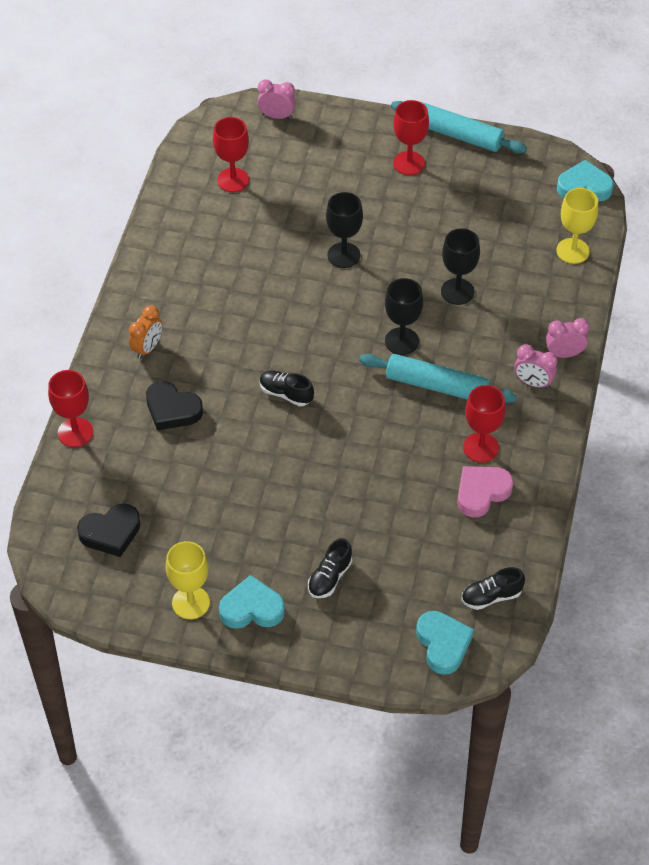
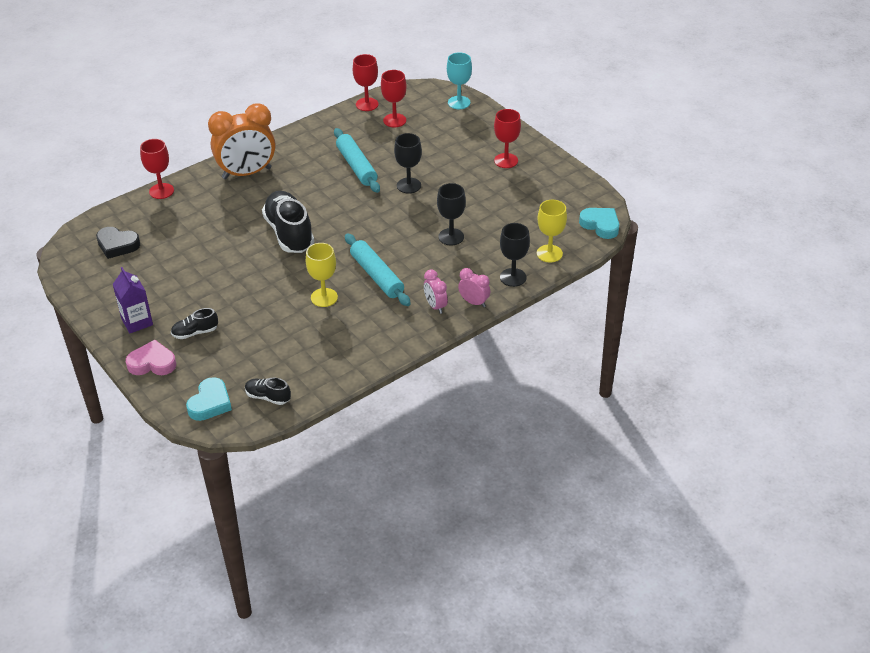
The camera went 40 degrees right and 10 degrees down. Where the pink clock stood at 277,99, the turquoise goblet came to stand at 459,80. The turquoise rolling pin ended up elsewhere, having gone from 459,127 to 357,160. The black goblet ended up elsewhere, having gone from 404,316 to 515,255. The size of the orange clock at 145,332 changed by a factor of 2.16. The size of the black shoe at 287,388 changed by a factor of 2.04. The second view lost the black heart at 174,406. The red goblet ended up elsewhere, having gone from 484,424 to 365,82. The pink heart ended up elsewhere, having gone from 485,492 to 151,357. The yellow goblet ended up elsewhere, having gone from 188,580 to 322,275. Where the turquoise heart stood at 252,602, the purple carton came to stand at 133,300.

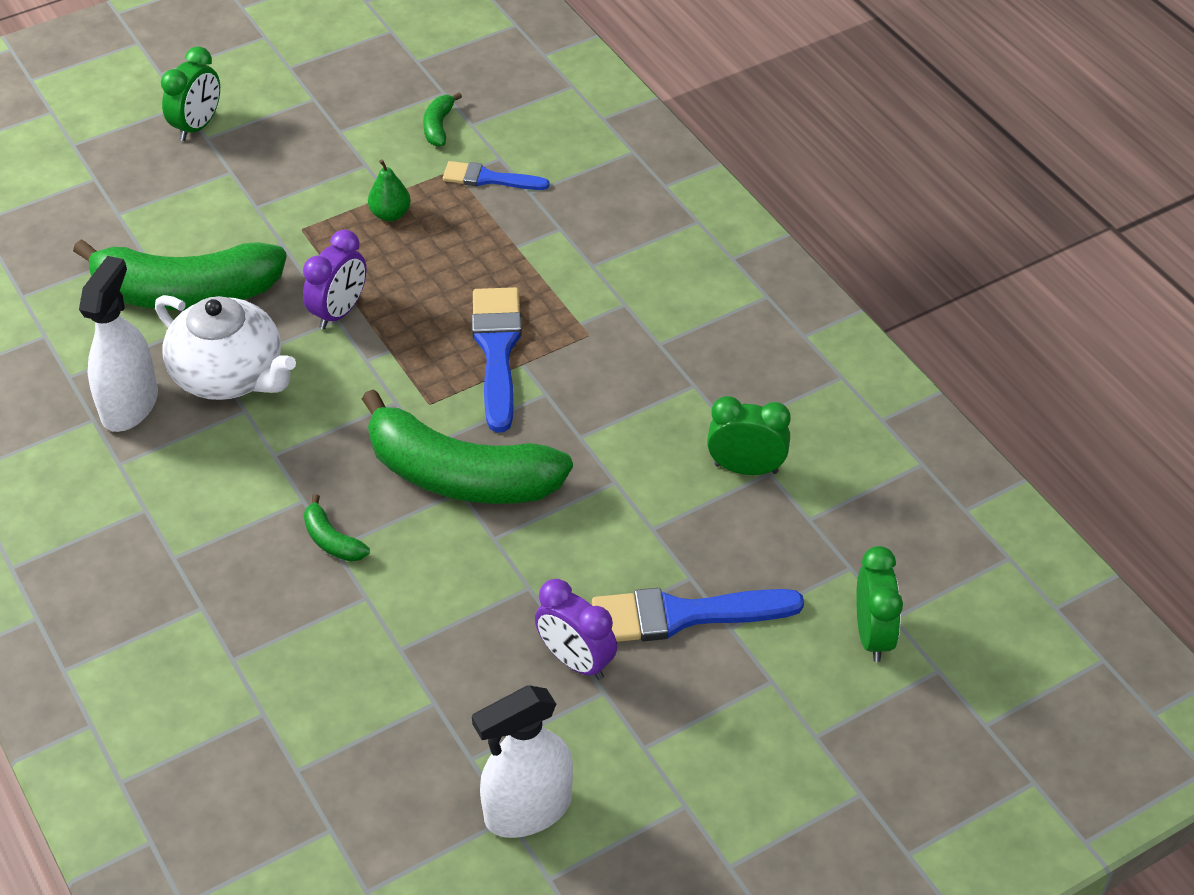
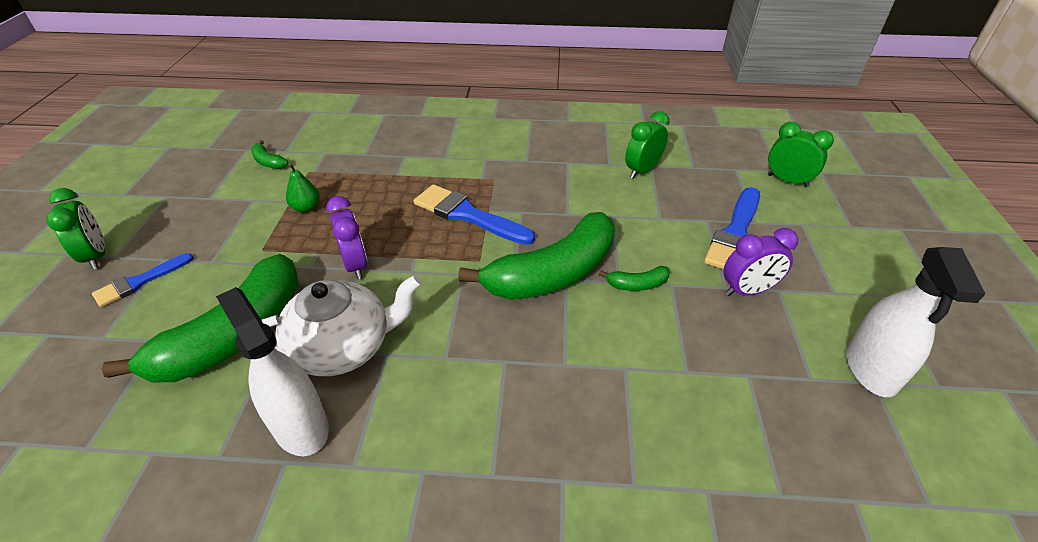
The camera went 55 degrees left and 5 degrees down. The blue brush ended up elsewhere, having gone from 496,175 to 143,280. The green banana ended up elsewhere, having gone from 337,528 to 634,278.

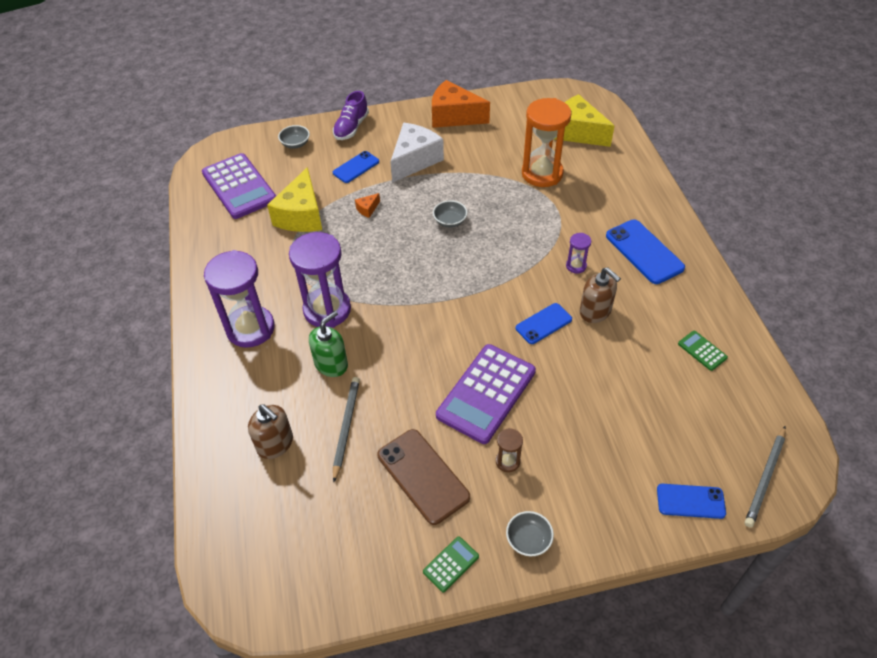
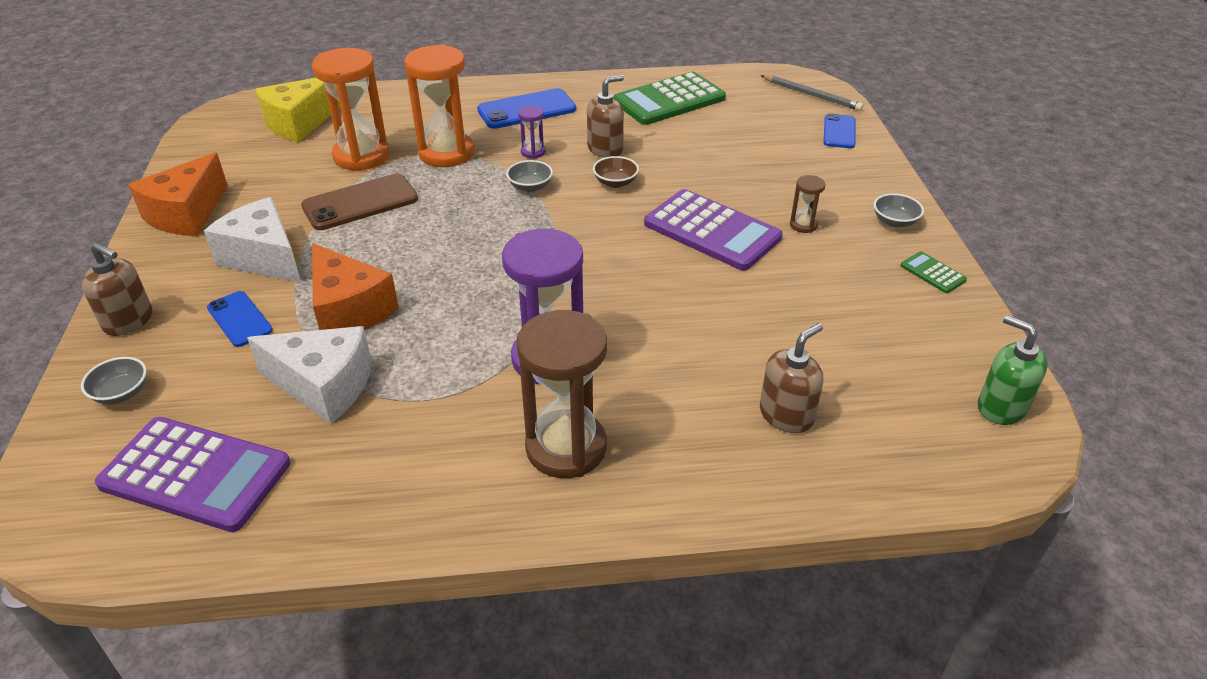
The camera went 85 degrees left and 10 degrees down. Where the purple shoe stood at 351,115, the brown soap dispenser came to stand at 116,289. The purple calculator at 239,186 ended up facing another way, 45 degrees clockwise from before. What was the yellow cheese at 294,199 turned into the white cheese at 309,375. The size of the orange cheese at 367,205 changed by a factor of 2.47. The grey bowl ended up elsewhere, having gone from 450,214 to 529,176. What was the purple hourglass at 239,299 turned into the brown hourglass at 561,394. Where the blue phone stood at 544,323, the brown bowl came to stand at 616,172. The green soap dispenser ended up elsewhere, having gone from 328,344 to 1013,370. The size of the green calculator at 703,351 changed by a factor of 2.28. The second view lost the grey pencil at 346,429. The brown phone ended up elsewhere, having gone from 424,477 to 359,202. The second view gained the orange hourglass at 439,105.

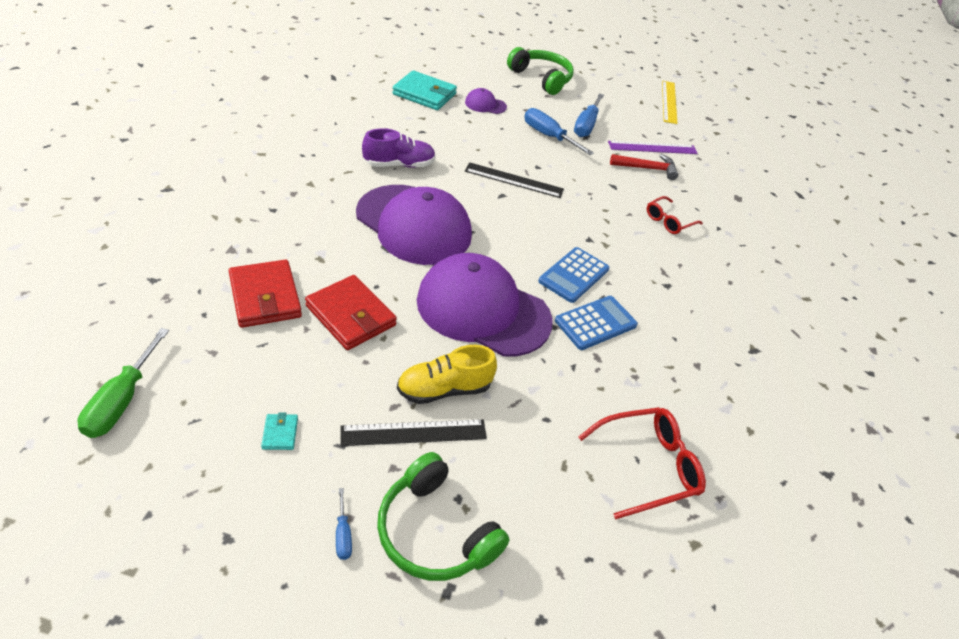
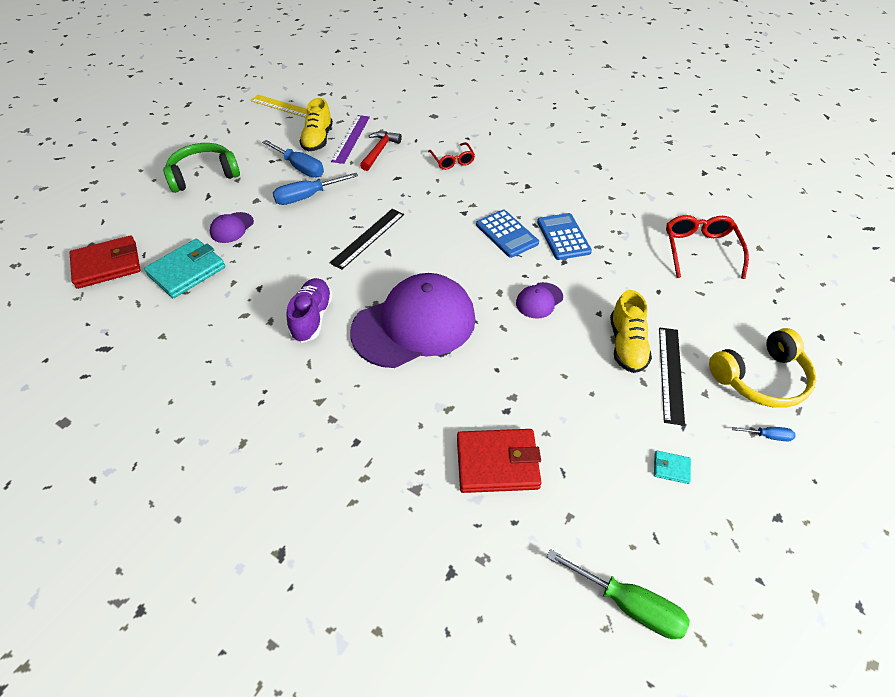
The camera went 65 degrees left and 5 degrees up. The size of the purple cap at 485,305 changed by a factor of 0.42. The red wallet ended up elsewhere, having gone from 351,312 to 105,262. What was the green headphones at 443,516 turned into the yellow headphones at 762,368. The second view gained the yellow shoe at 316,124.

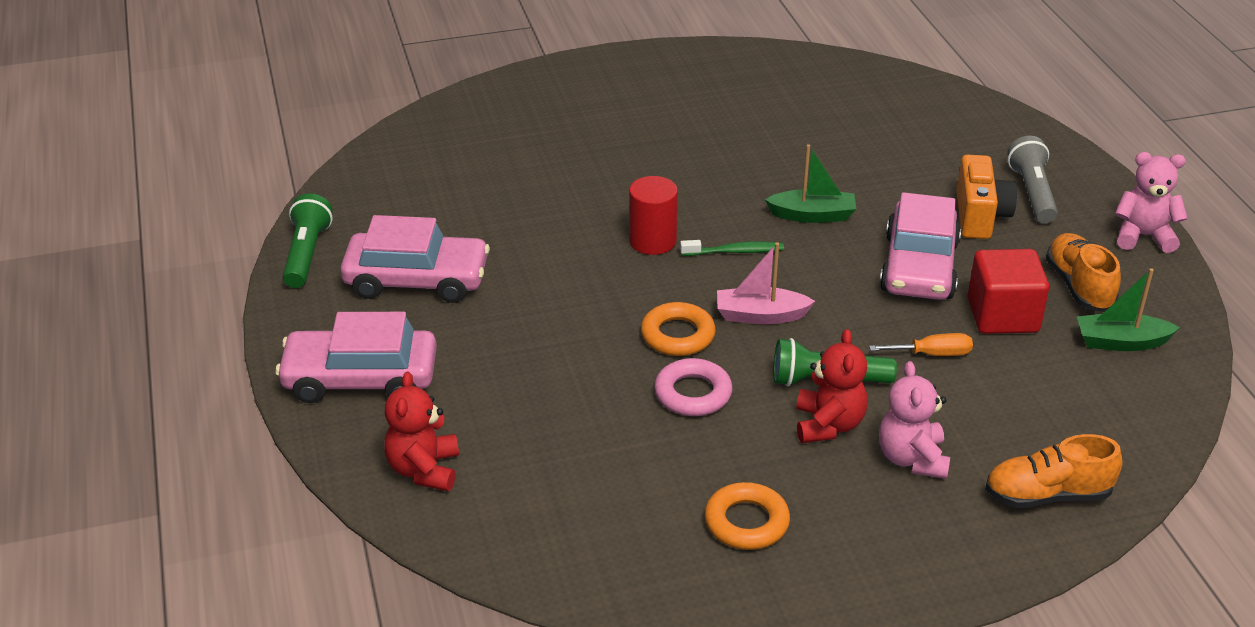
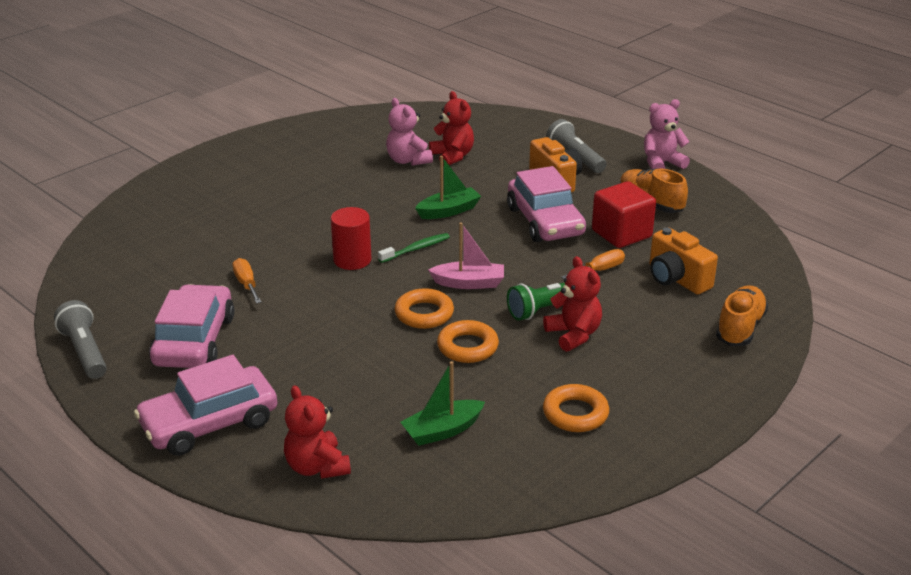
The camera went 30 degrees left and 5 degrees down. What was the green flashlight at 308,240 turned into the grey flashlight at 80,339. The pink car at 415,259 ended up facing another way, 60 degrees counterclockwise from before. The pink boat at 766,283 ended up facing another way, 150 degrees counterclockwise from before. The green boat ended up elsewhere, having gone from 1128,309 to 443,403. What was the pink ring at 693,387 turned into the orange ring at 468,341. The pink teddy bear ended up elsewhere, having gone from 914,420 to 409,132. The orange shoe at 1053,471 ended up facing another way, 150 degrees clockwise from before. The second view gained the red teddy bear at 451,128. The second view gained the orange camera at 684,261. The second view gained the orange screwdriver at 246,280.

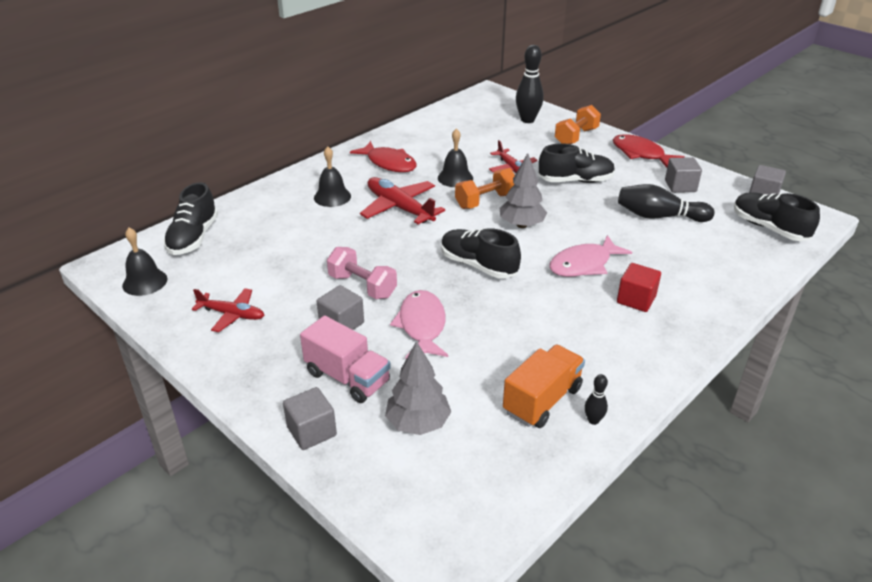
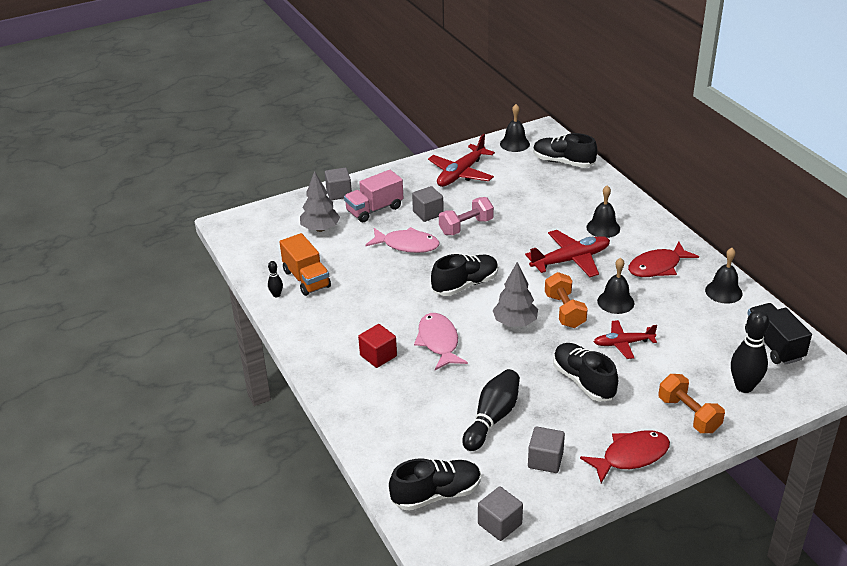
The camera went 110 degrees right and 0 degrees up. The black shoe at 577,163 ended up facing another way, 135 degrees clockwise from before. The size of the red plane at 228,310 changed by a factor of 1.58. The second view gained the black bell at 724,276. The second view gained the black truck at 778,334.

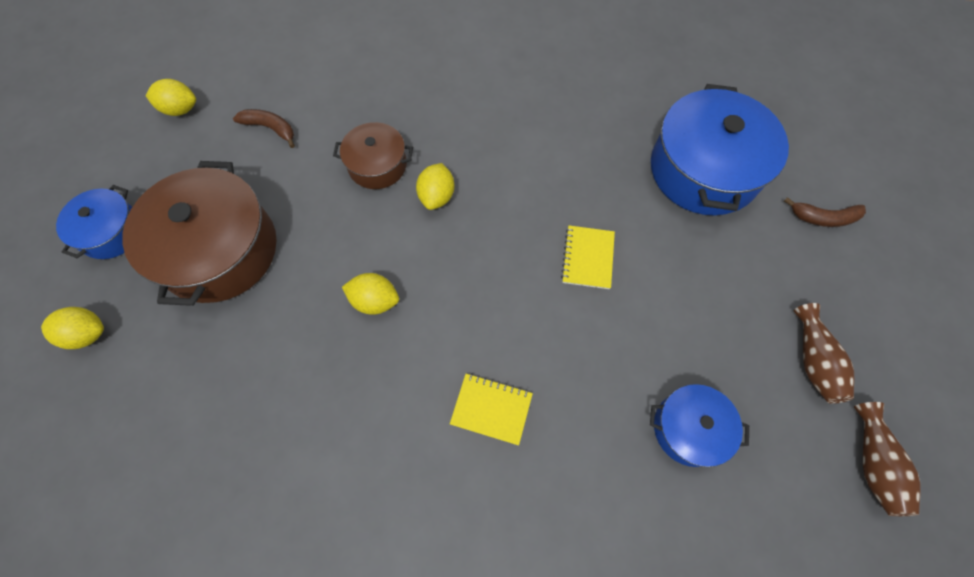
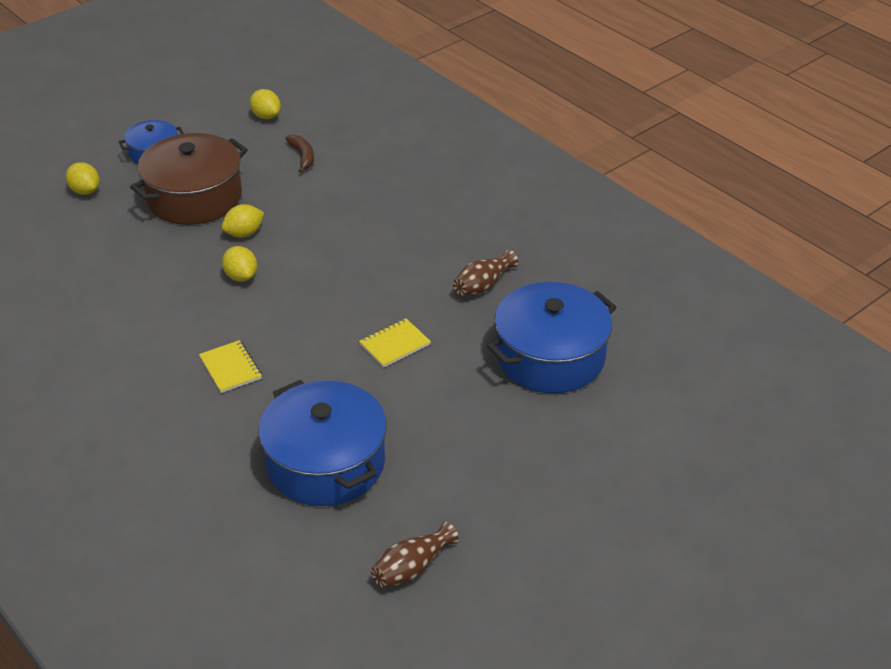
The camera went 45 degrees right and 25 degrees down. The second view lost the brown pot at 373,155. The yellow lemon ended up elsewhere, having gone from 435,186 to 243,221. The second view lost the brown banana at 825,212. The brown vase ended up elsewhere, having gone from 824,353 to 485,273. The size of the blue pot at 699,425 changed by a factor of 1.84.

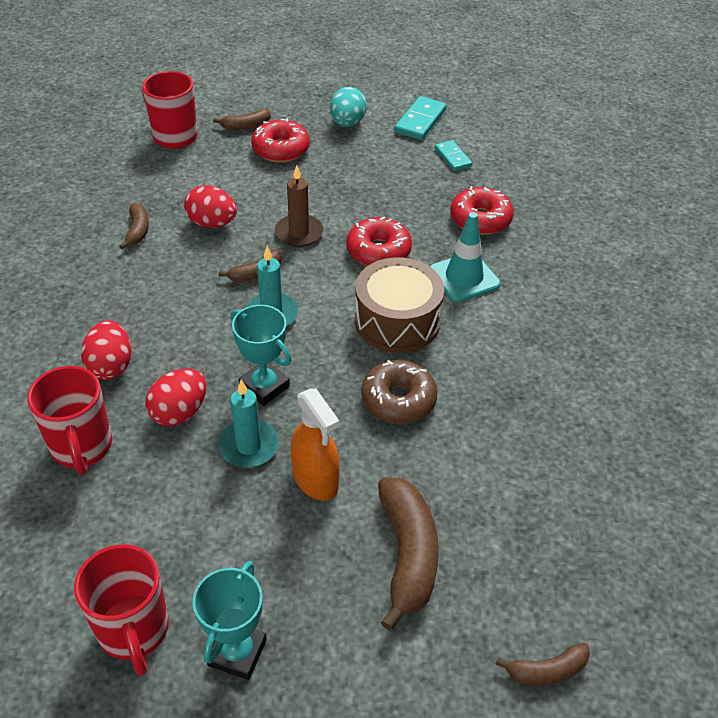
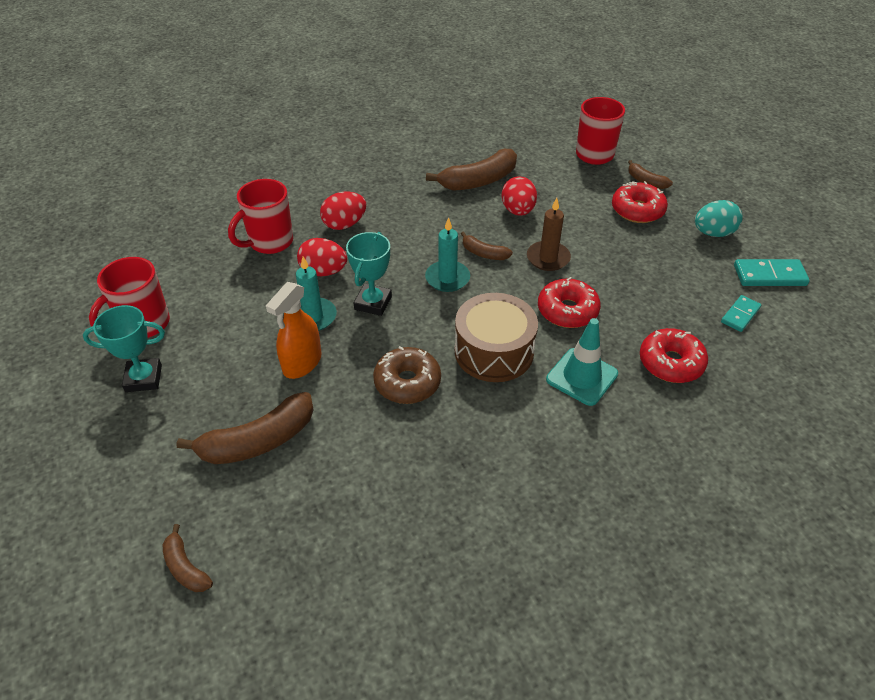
The camera went 65 degrees right and 0 degrees up. The size of the brown banana at 134,226 changed by a factor of 1.87.

